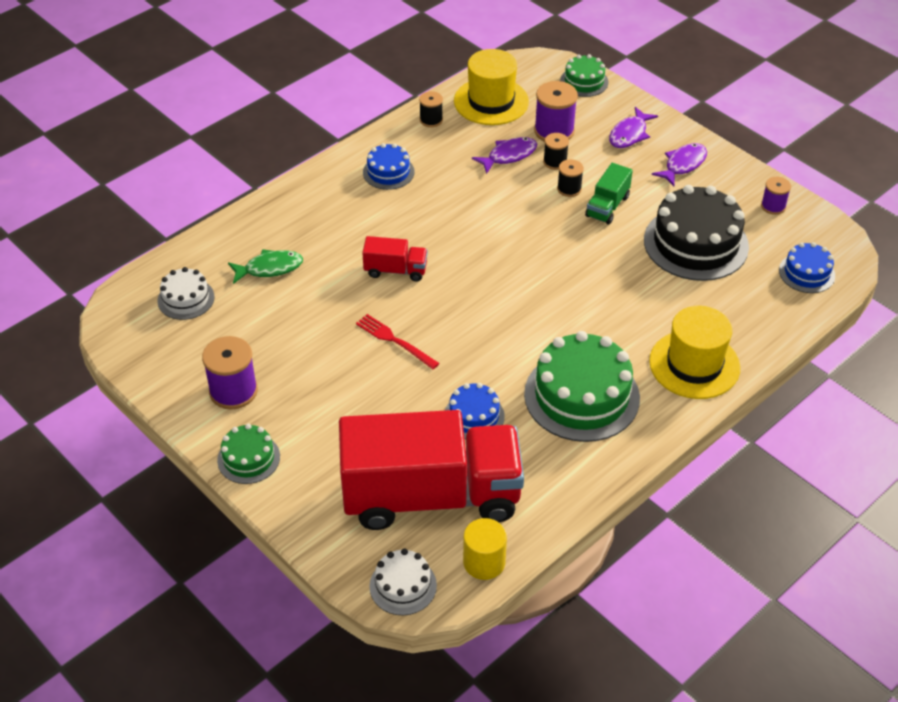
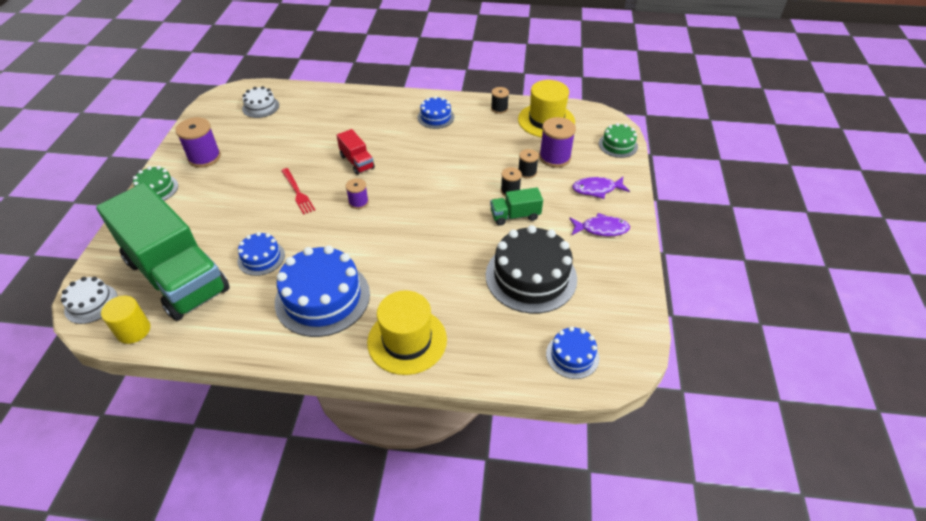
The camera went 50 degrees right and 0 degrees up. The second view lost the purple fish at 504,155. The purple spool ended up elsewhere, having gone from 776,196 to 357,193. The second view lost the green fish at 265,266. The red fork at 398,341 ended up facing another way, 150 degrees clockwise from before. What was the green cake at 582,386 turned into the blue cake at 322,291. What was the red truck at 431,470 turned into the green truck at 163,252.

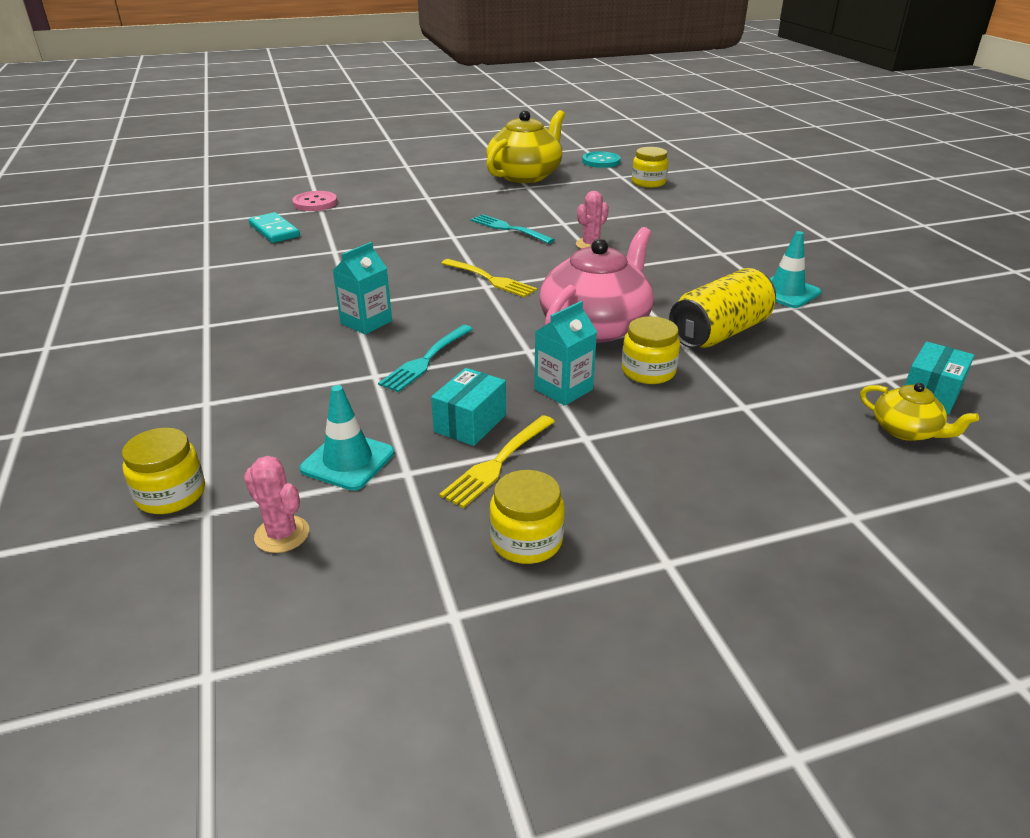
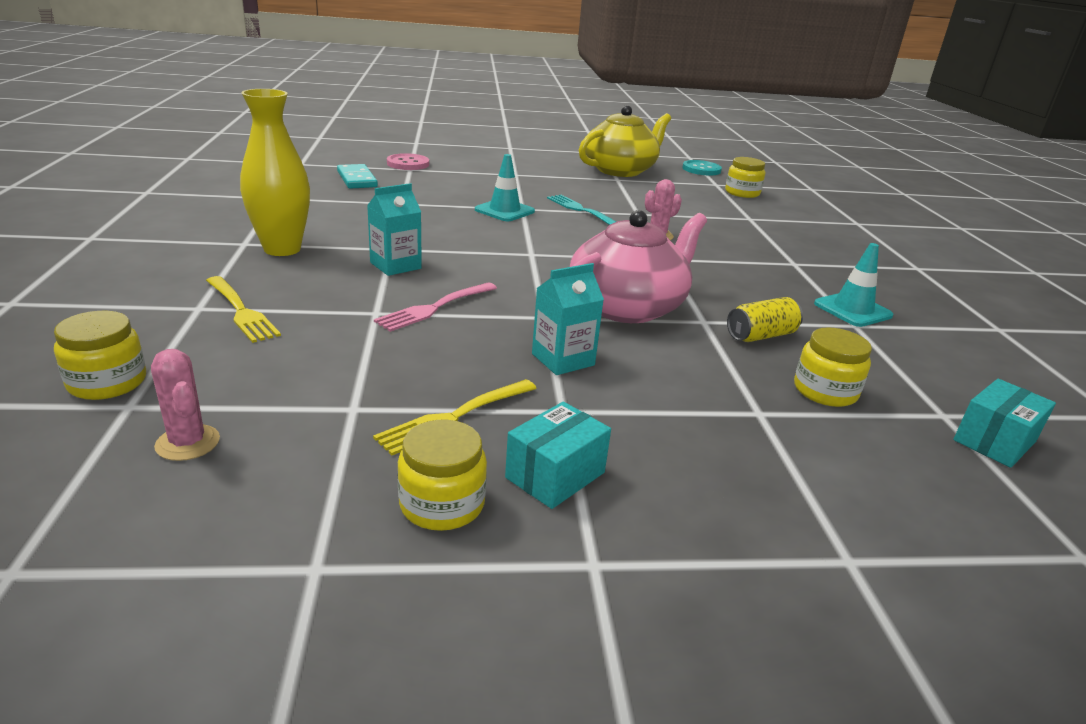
The camera went 10 degrees right and 5 degrees down. The yellow fork ended up elsewhere, having gone from 489,278 to 243,309. The size of the yellow can at 722,308 changed by a factor of 0.59. The yellow jar ended up elsewhere, having gone from 651,350 to 833,367. What was the turquoise fork at 425,358 turned into the pink fork at 435,307. The turquoise box ended up elsewhere, having gone from 468,407 to 558,455. The second view lost the yellow teapot at 919,412. The turquoise traffic cone ended up elsewhere, having gone from 347,438 to 505,187. The second view gained the yellow vase at 275,172.

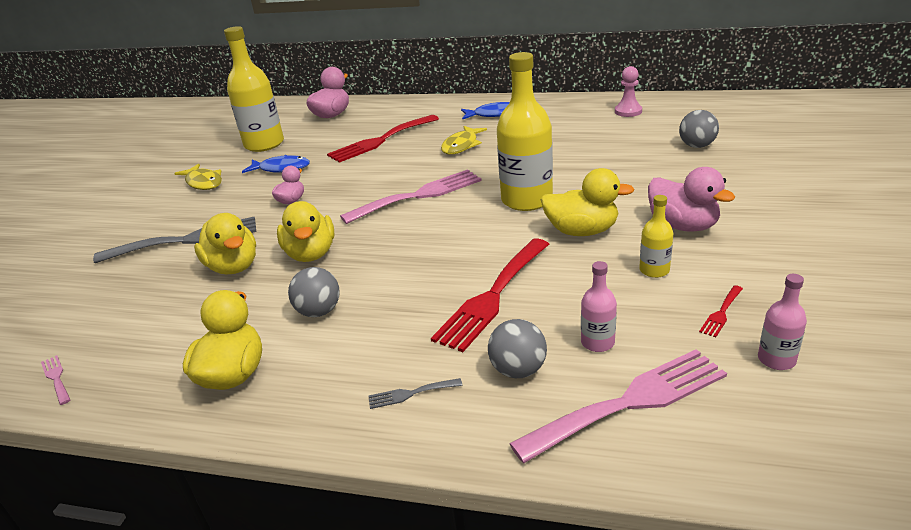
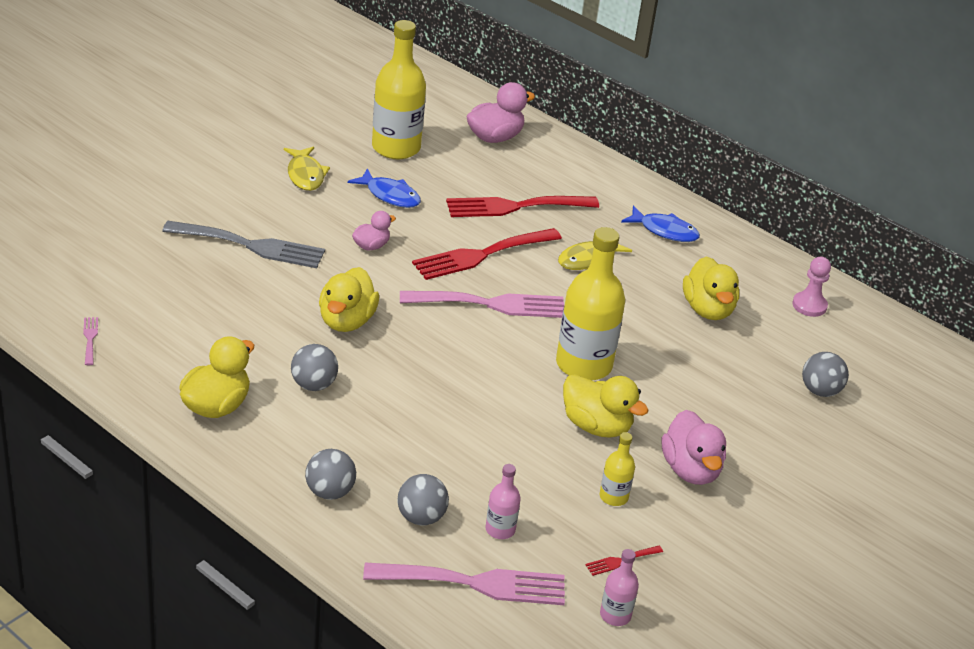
The camera went 20 degrees right and 5 degrees up. The yellow duck ended up elsewhere, having gone from 225,244 to 711,288. The red fork ended up elsewhere, having gone from 490,295 to 487,254. Where the grey fork stood at 415,393, the grey ball came to stand at 330,474.

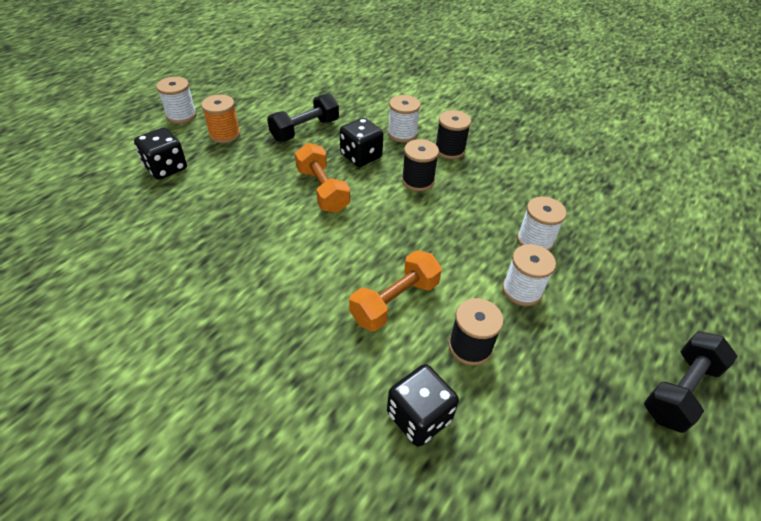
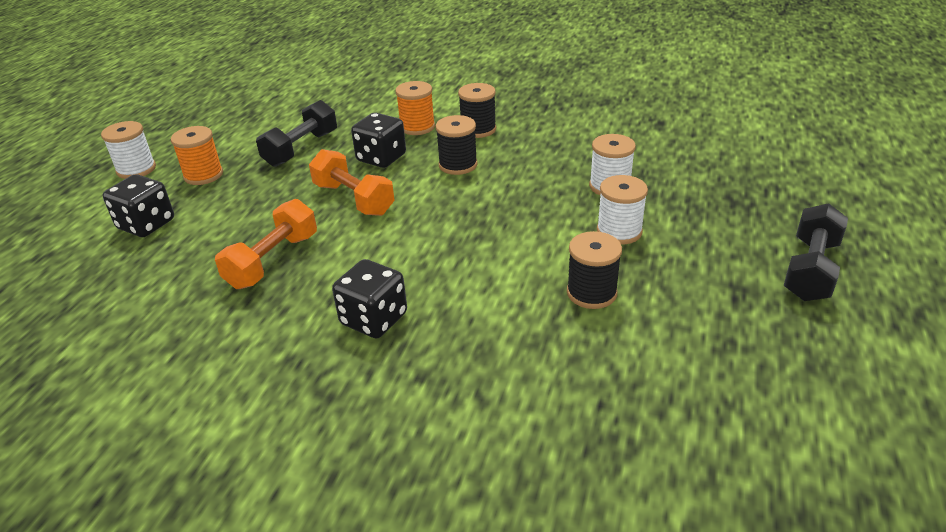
The camera went 15 degrees left and 10 degrees down. What was the white spool at 404,118 turned into the orange spool at 415,108. The orange dumbbell ended up elsewhere, having gone from 395,290 to 266,244. The black dice ended up elsewhere, having gone from 423,405 to 369,298.

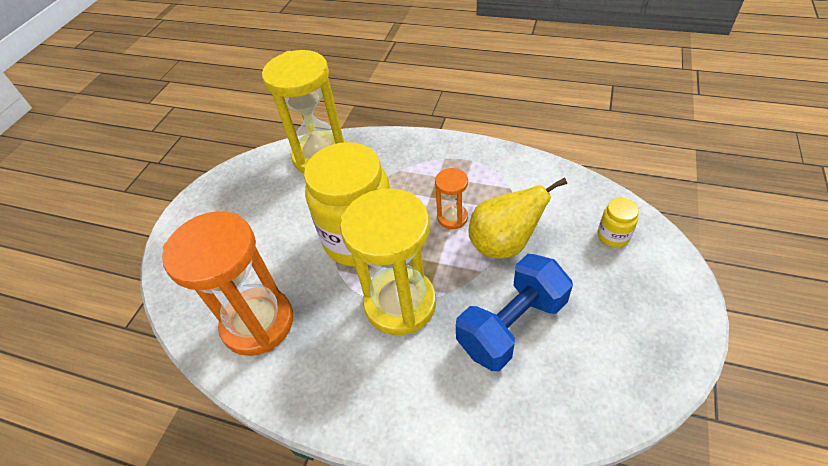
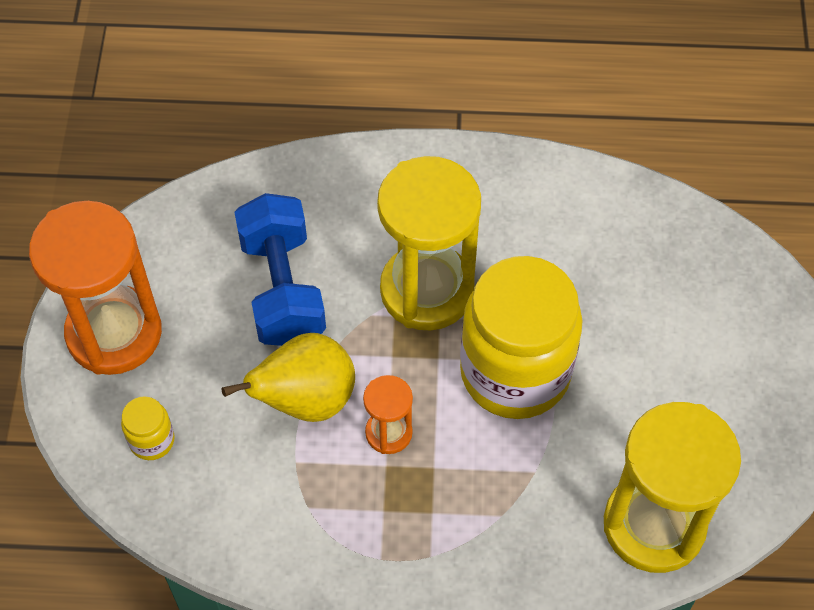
The camera went 160 degrees right and 10 degrees up. The orange hourglass ended up elsewhere, having gone from 227,283 to 95,288. The blue dumbbell at 514,312 ended up facing another way, 45 degrees counterclockwise from before.

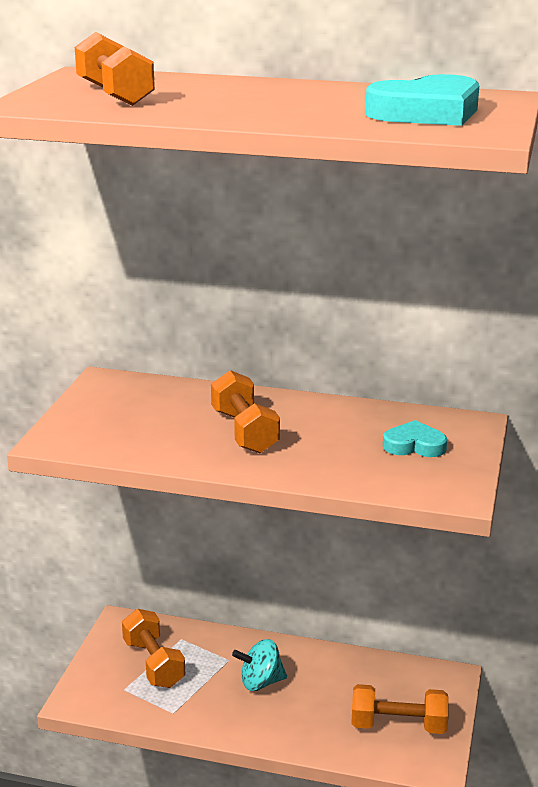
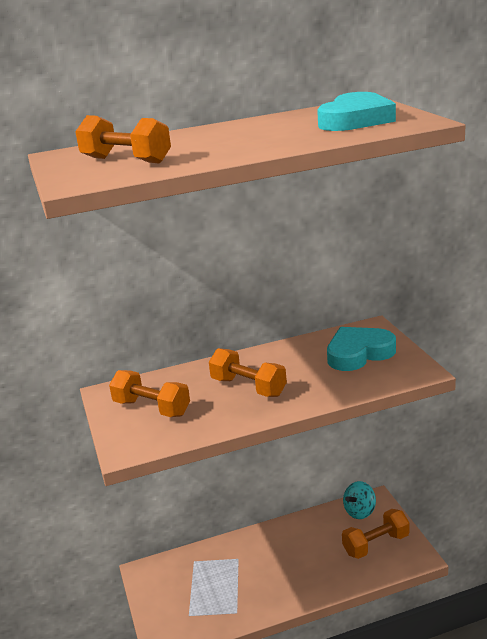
The camera went 30 degrees left and 0 degrees up. The size of the turquoise heart at 415,438 changed by a factor of 1.66. The orange dumbbell ended up elsewhere, having gone from 153,648 to 149,393. The turquoise spinning top ended up elsewhere, having gone from 259,665 to 359,500.

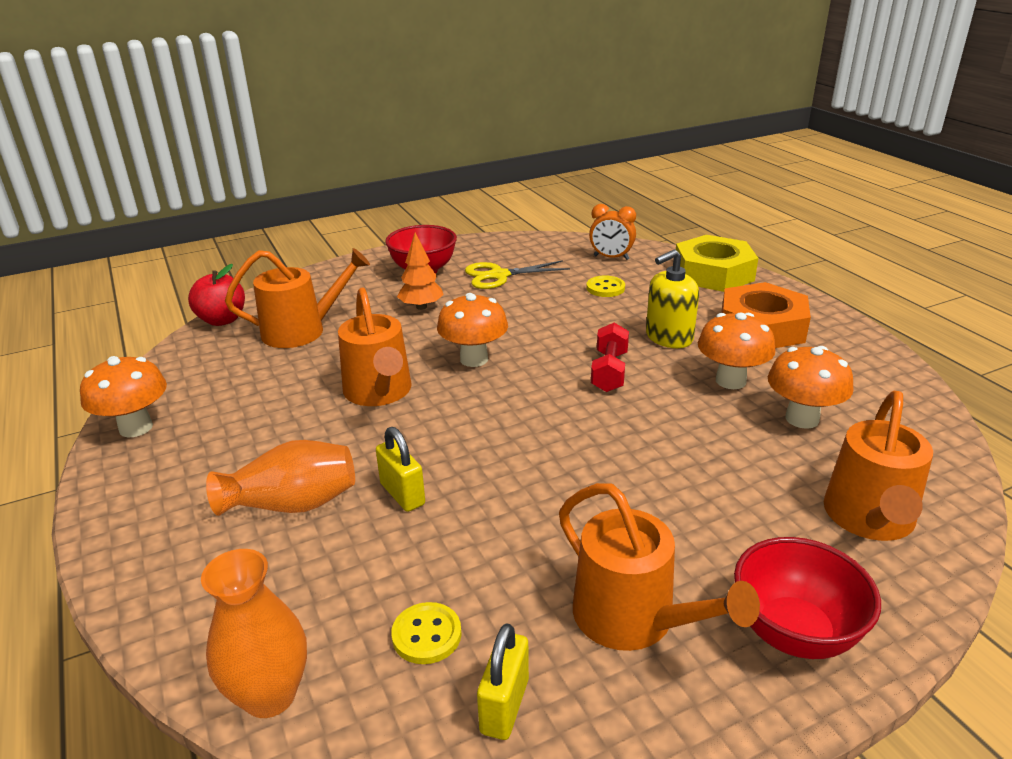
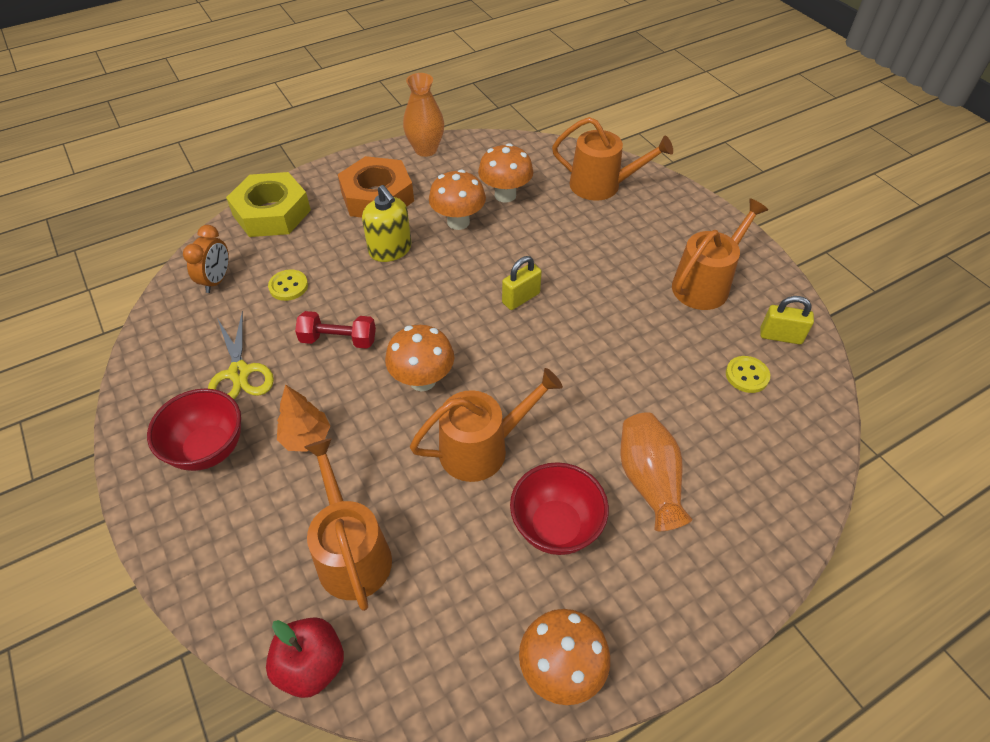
The camera went 95 degrees left and 20 degrees up. The red dumbbell ended up elsewhere, having gone from 610,357 to 335,330. The yellow padlock ended up elsewhere, having gone from 400,469 to 522,283. The red bowl ended up elsewhere, having gone from 807,598 to 559,508. The orange vase ended up elsewhere, having gone from 254,633 to 423,115.

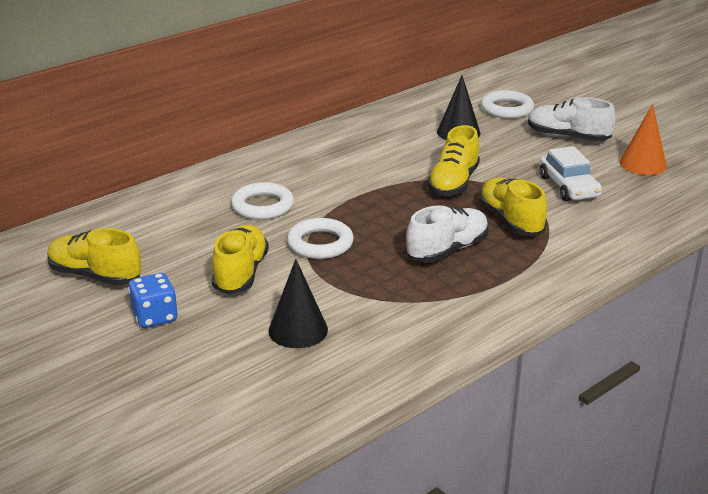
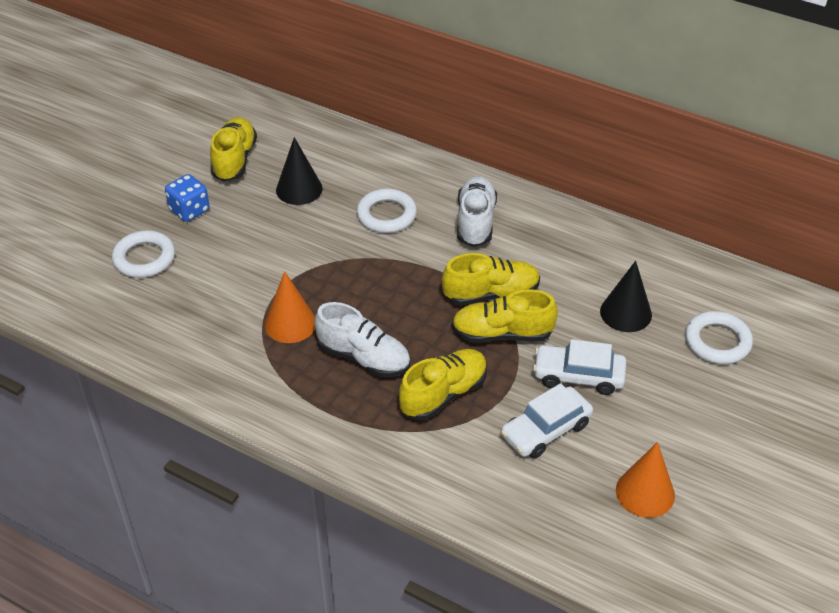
The camera went 70 degrees right and 15 degrees up. The white shoe ended up elsewhere, having gone from 572,119 to 477,211. The white ring ended up elsewhere, having gone from 320,238 to 143,254. The yellow shoe ended up elsewhere, having gone from 240,259 to 491,279. The black cone ended up elsewhere, having gone from 298,303 to 299,171. The second view gained the orange cone at 290,307. The second view gained the white car at 579,367.

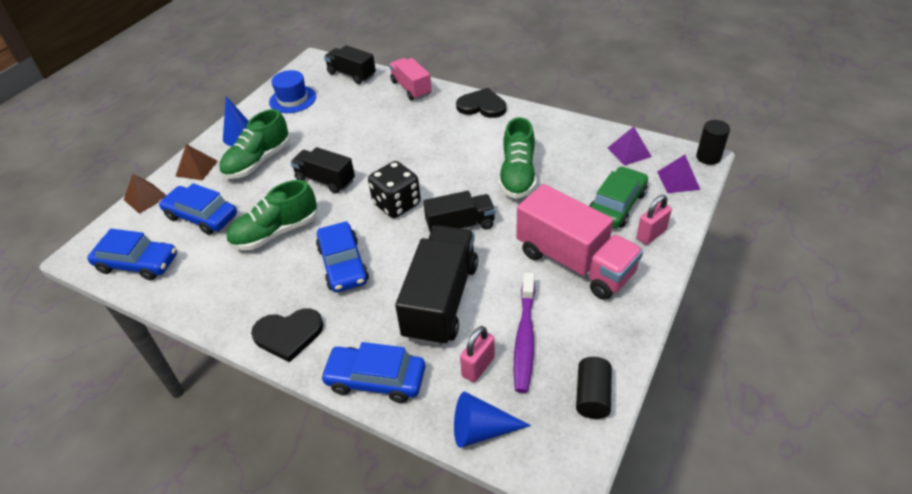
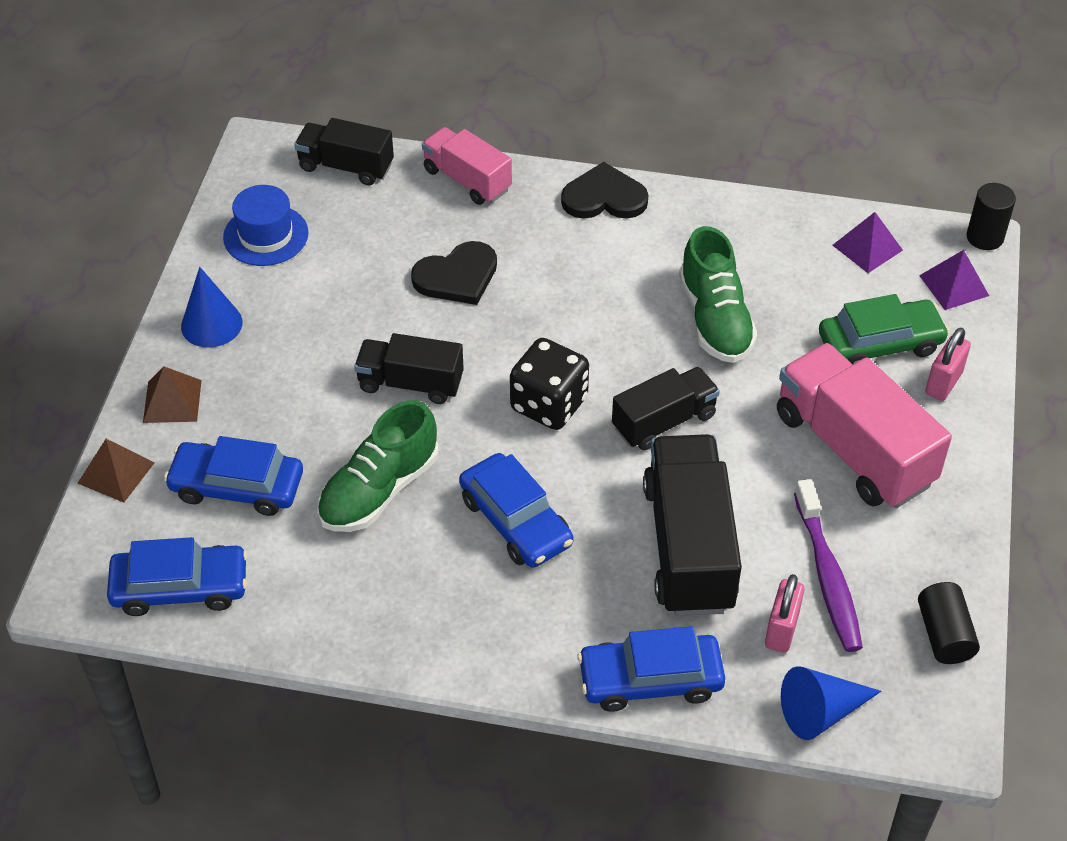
The camera went 20 degrees left and 5 degrees up. The second view lost the green shoe at 255,144. The green car at 618,197 ended up facing another way, 60 degrees clockwise from before. The pink truck at 579,242 ended up facing another way, 150 degrees counterclockwise from before. The black heart ended up elsewhere, having gone from 287,335 to 454,273.

